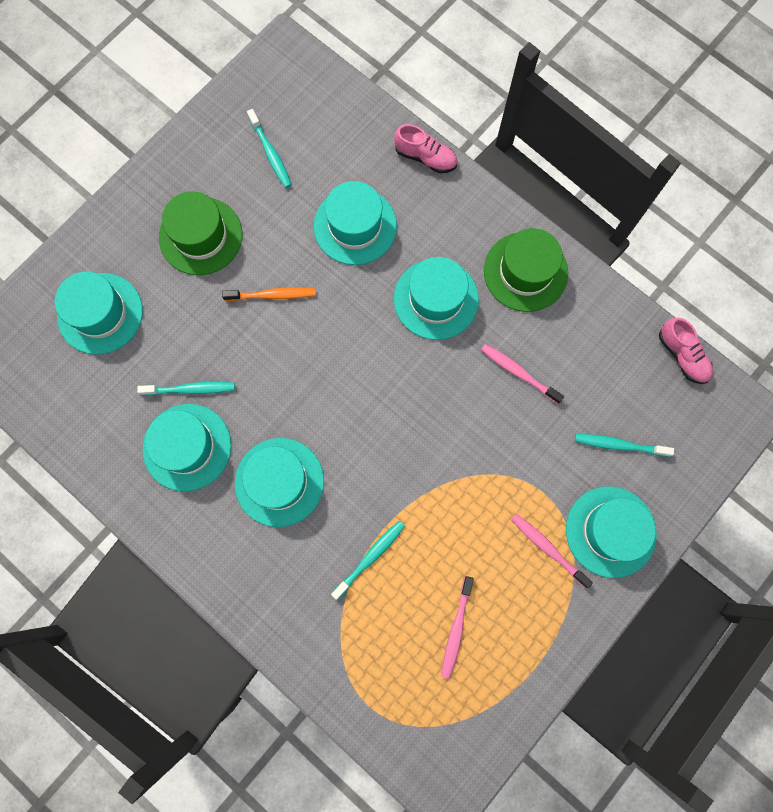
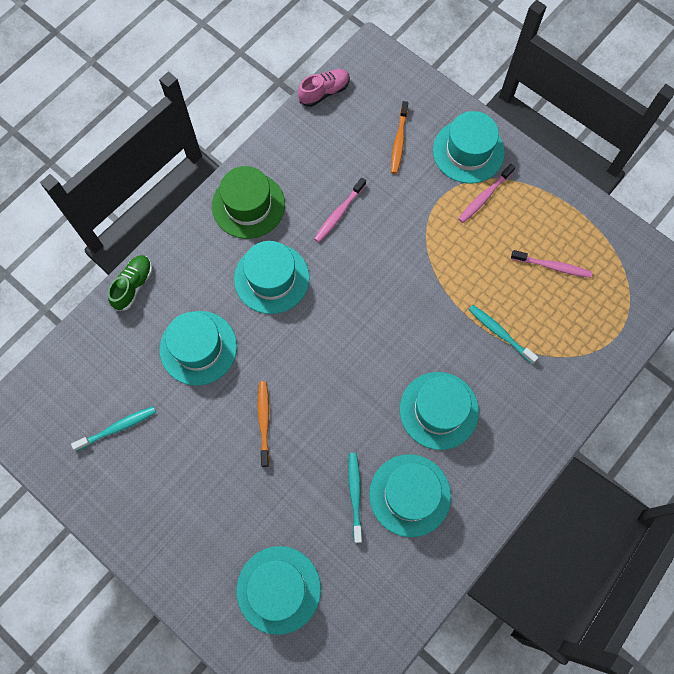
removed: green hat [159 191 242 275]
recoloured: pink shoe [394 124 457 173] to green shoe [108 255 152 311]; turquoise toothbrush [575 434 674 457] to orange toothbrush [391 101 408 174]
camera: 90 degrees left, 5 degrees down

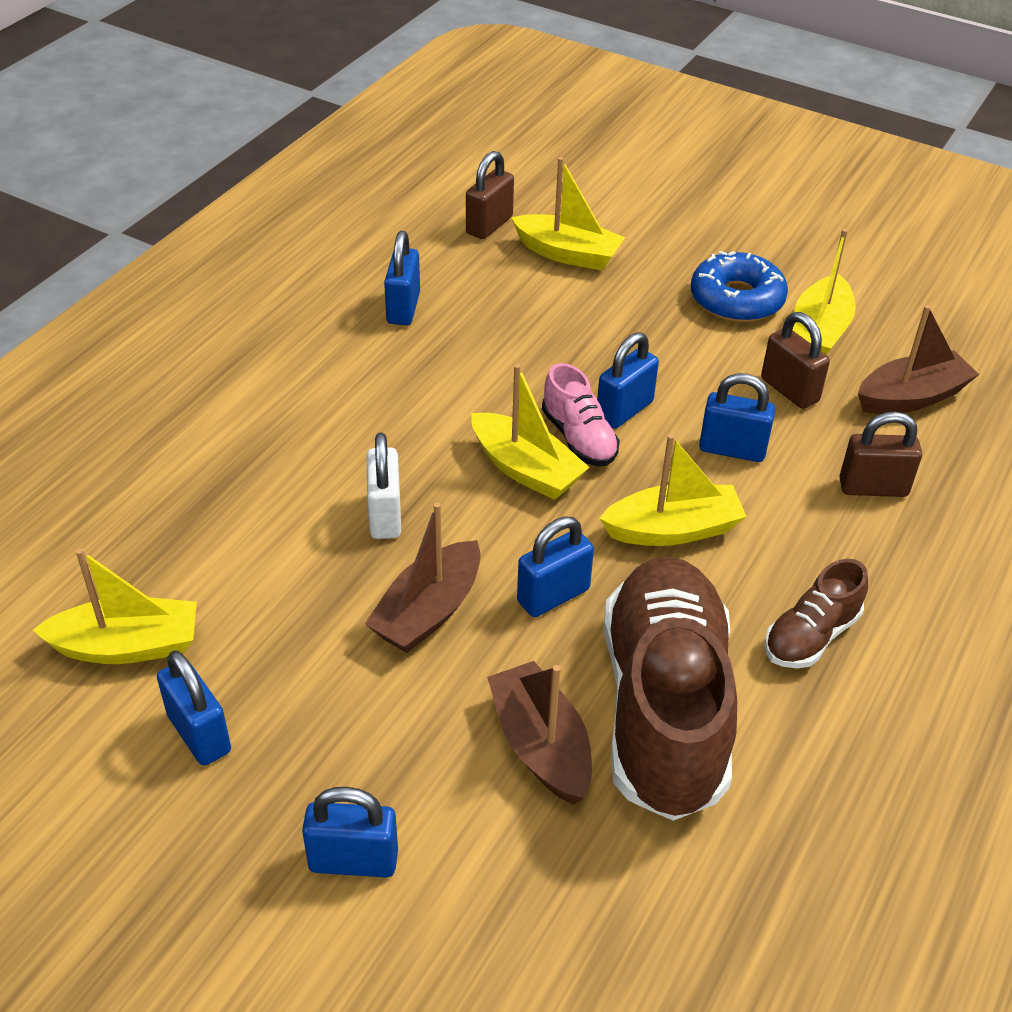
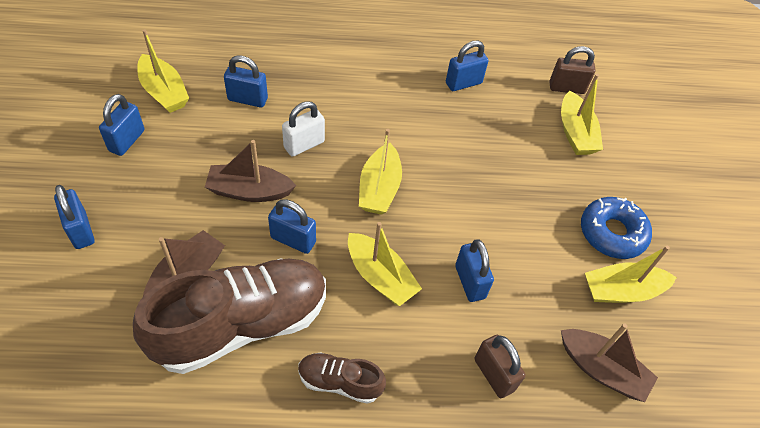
removed: pink shoe [542 363 620 466]; brown padlock [761 312 830 409]
moved: blue padlock [597 332 659 429] to [224 55 268 108]
camera: 55 degrees right, 10 degrees up

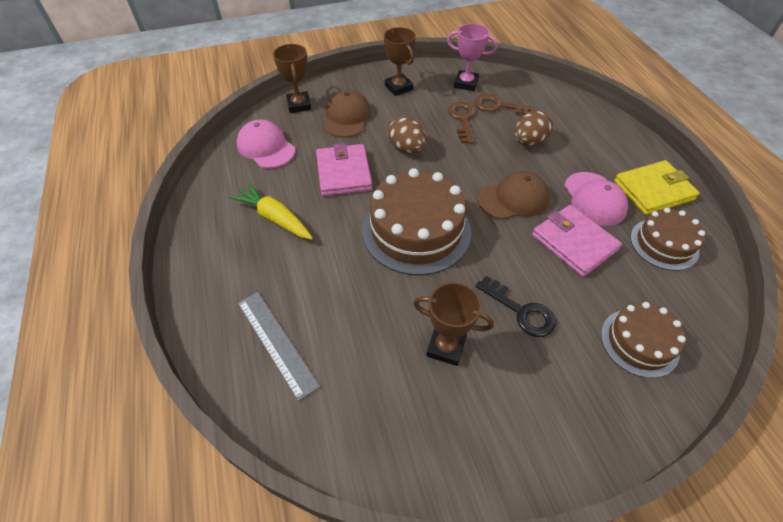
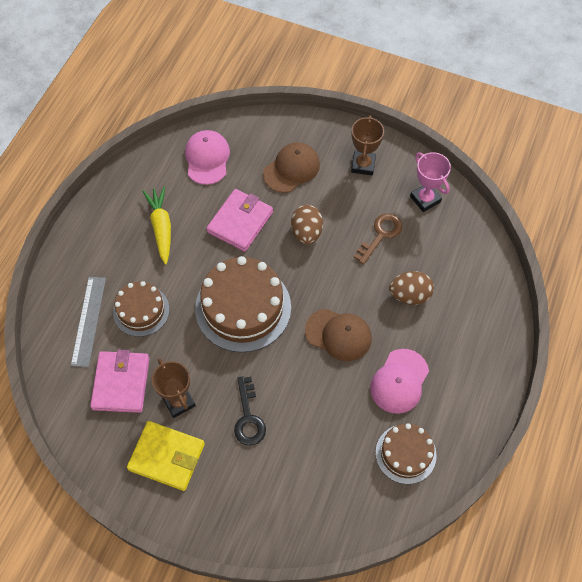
removed: brown trophy [273 44 311 113]; brown key [475 94 537 115]
moved: pink wallet [532 205 622 277] to [90 350 149 413]; brown cake [601 302 686 378] to [113 281 169 337]; yellow wallet [614 160 700 215] to [127 421 205 491]
camera: 40 degrees right, 10 degrees up

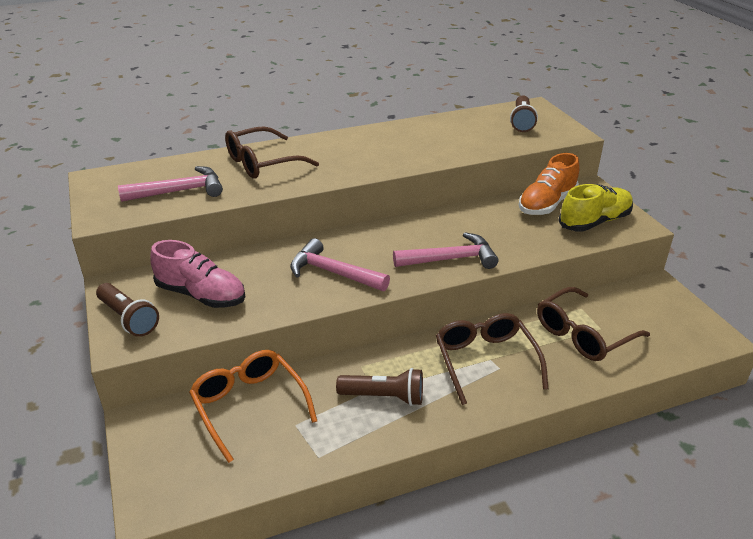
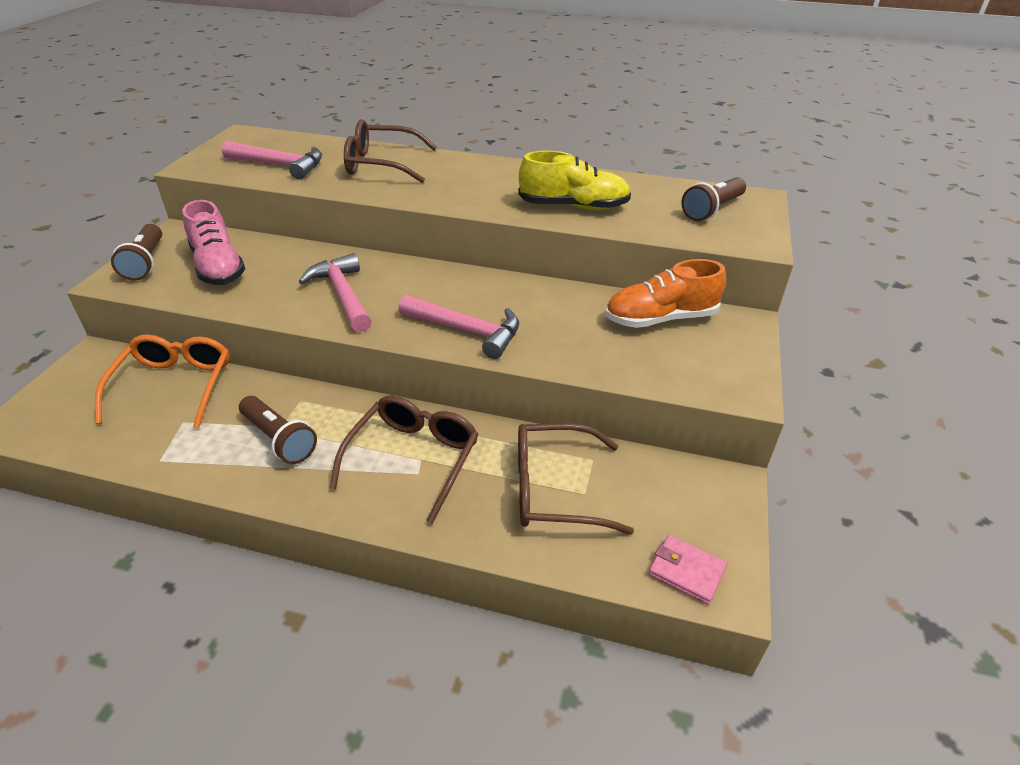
added: pink wallet [648 535 727 605]
moved: yellow shoe [558 184 633 232] to [518 151 631 210]
camera: 35 degrees right, 5 degrees up

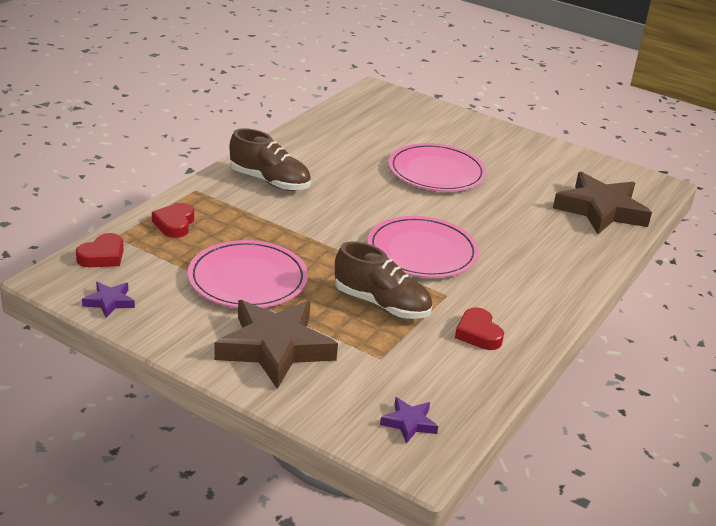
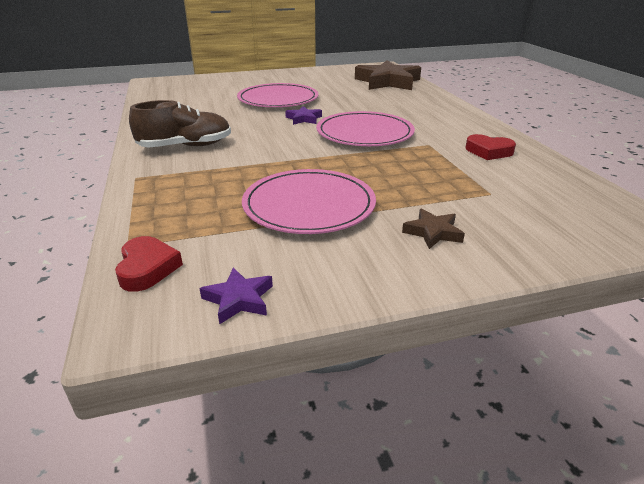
removed: red heart [152 203 194 238]; brown shoe [335 242 432 319]
moved: purple star [380 397 438 444] to [285 106 322 125]
resized: brown star [214 300 338 389] = [402 209 465 249] x0.44
camera: 45 degrees left, 0 degrees up

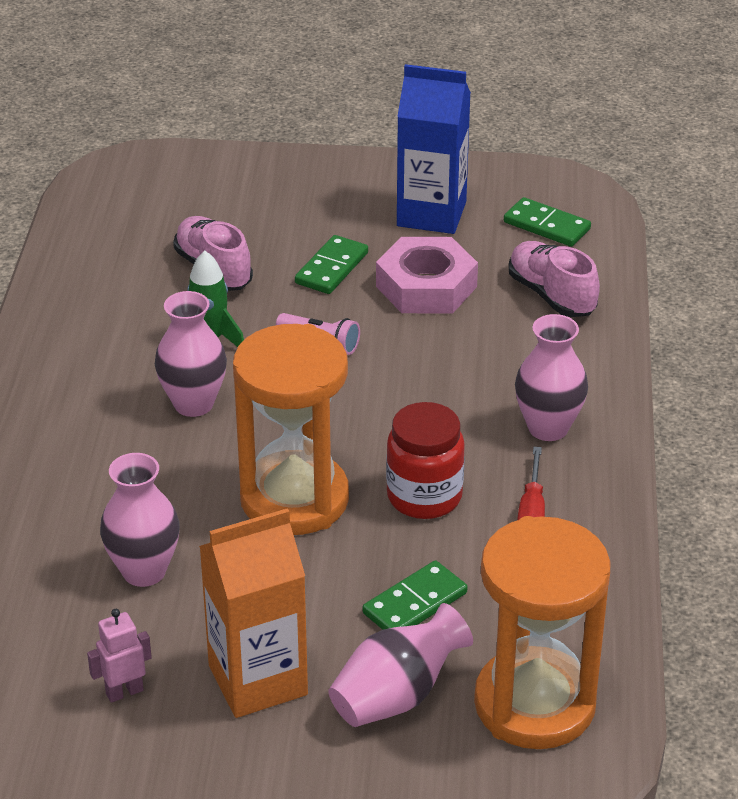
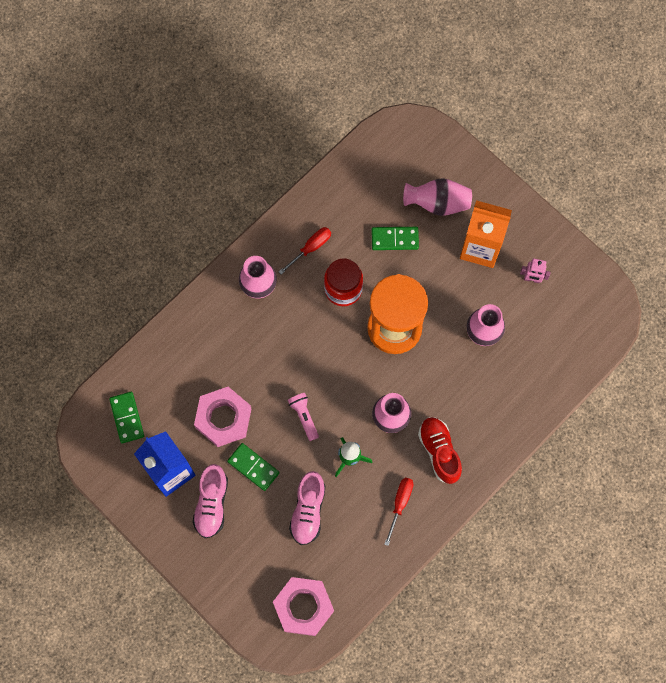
removed: orange hourglass [474 516 611 749]
added: pink nut [273 577 334 636]; red screwdriver [384 478 414 546]; red shoe [418 417 462 484]
moved: pink shoe [509 241 600 317] to [193 464 228 538]
turned: green domino [295 235 368 294] = [227 443 279 491] 60 degrees clockwise
camera: 140 degrees left, 35 degrees up

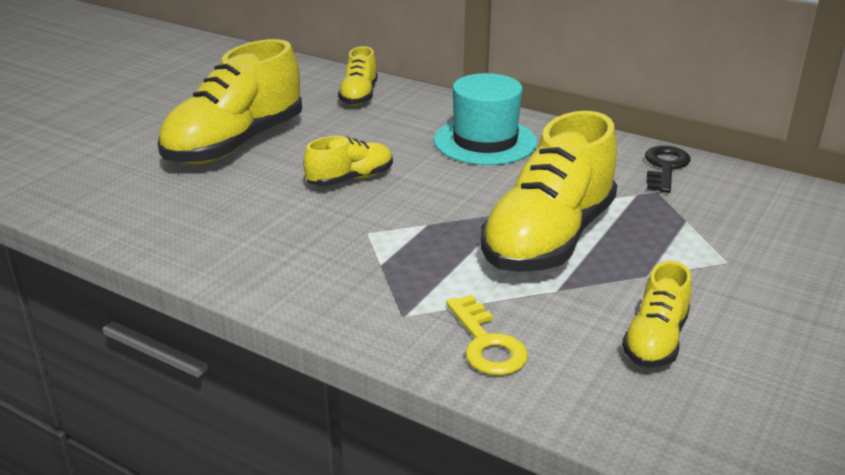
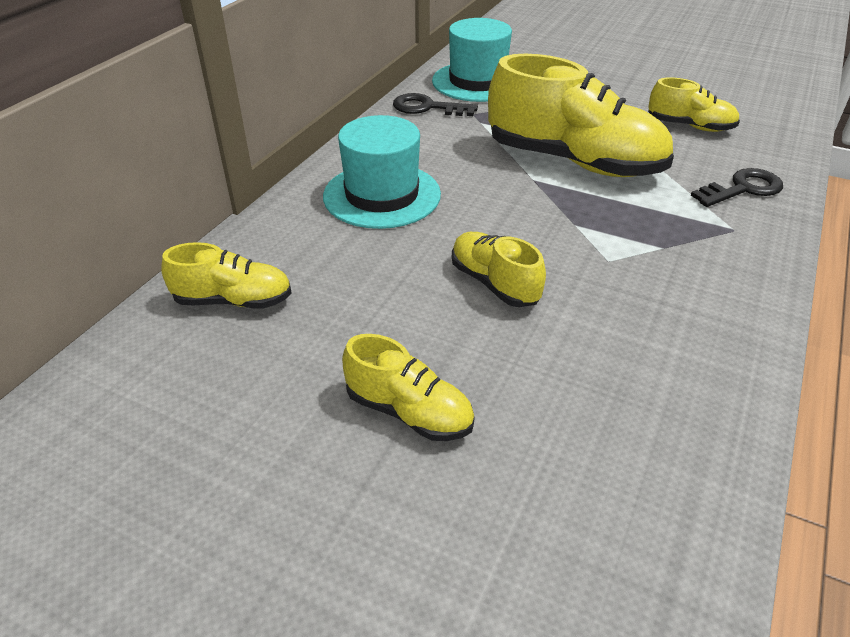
added: turquoise hat [432 18 512 102]
recoloured: yellow key [446 295 528 375] to black key [691 168 783 207]
resized: yellow shoe [158 39 302 164] = [342 334 475 441] x0.51
camera: 95 degrees left, 10 degrees up

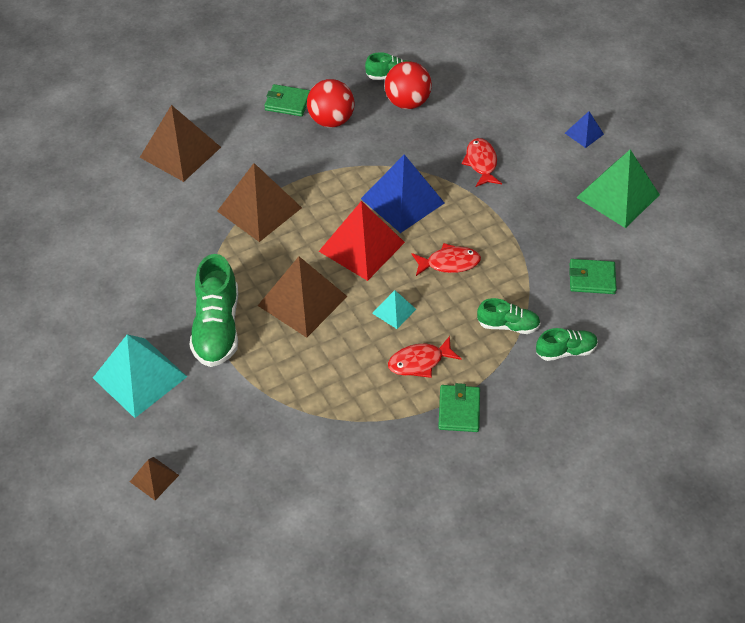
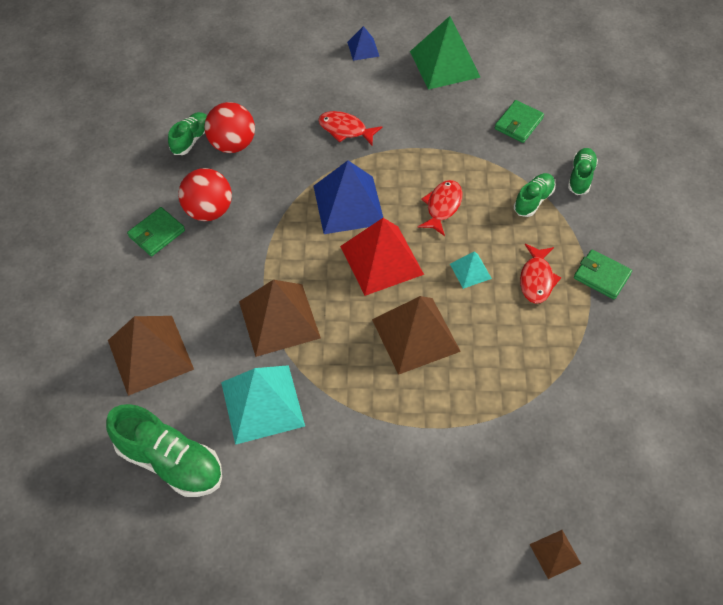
moved: turquoise pyramid [93 334 187 418] to [221 365 305 445]; green shoe [190 254 238 367] to [106 404 222 497]
camera: 60 degrees left, 5 degrees up

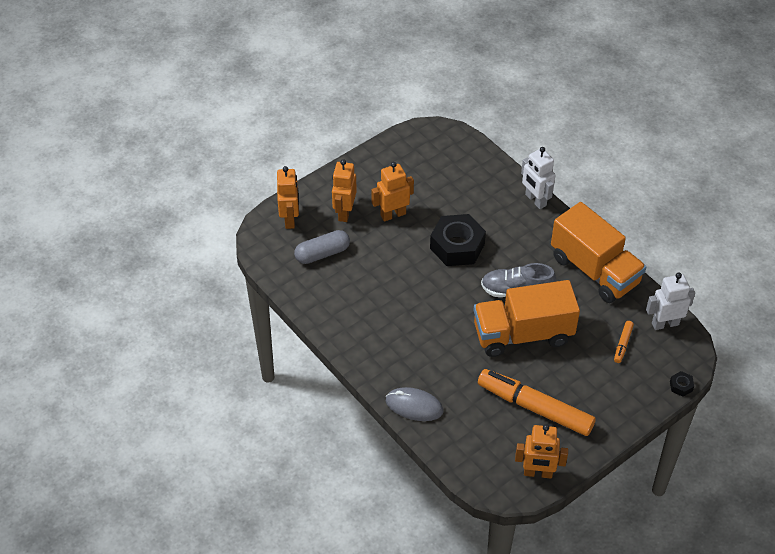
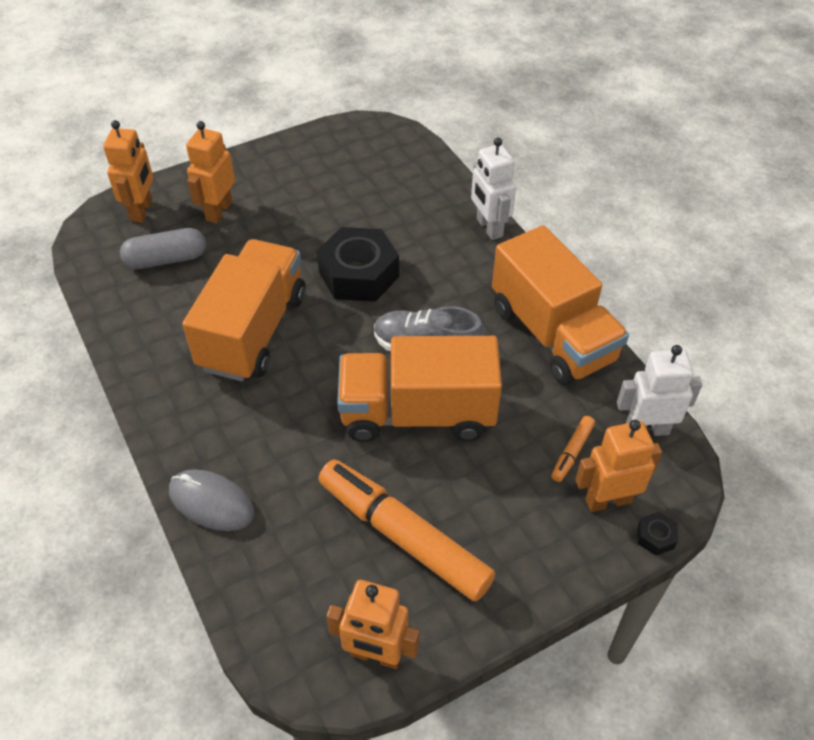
added: orange truck [182 239 305 382]
moved: orange robot [371 162 414 222] to [575 420 662 512]
camera: 10 degrees right, 0 degrees up

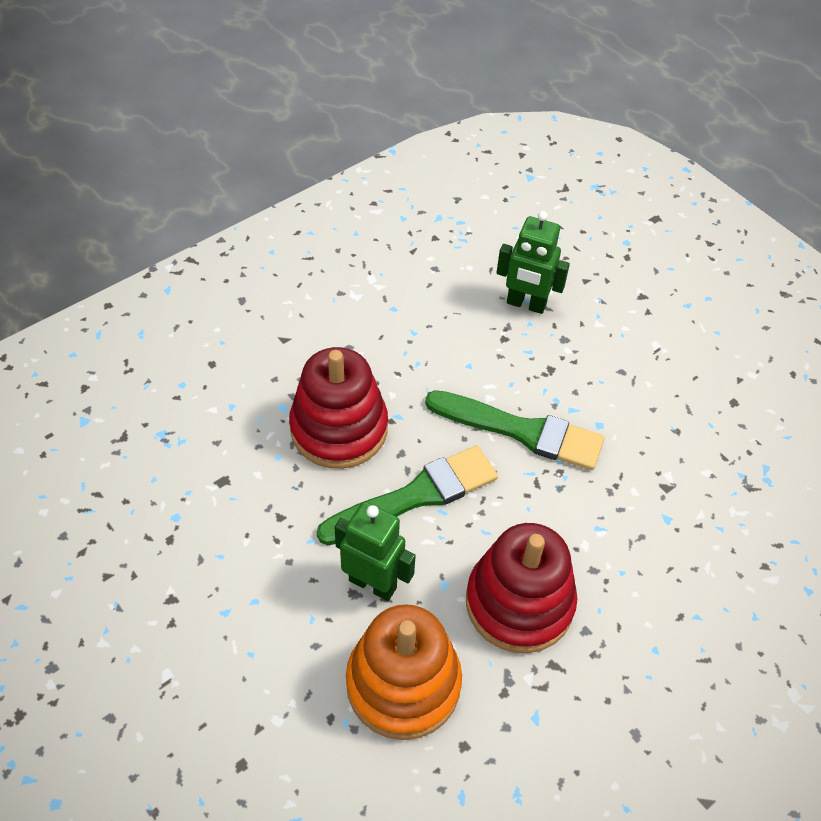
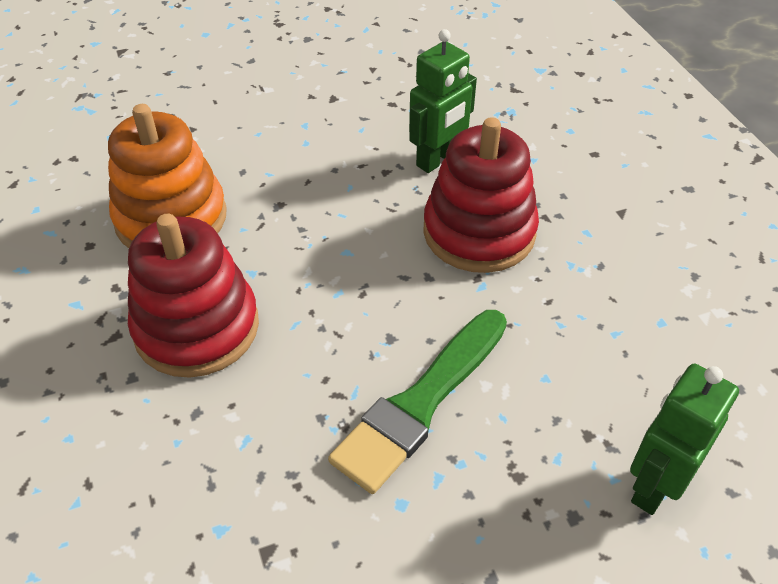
removed: green brush [317 445 498 546]
moved: green robot [334 502 416 601] to [409 29 477 173]
camera: 110 degrees right, 5 degrees down

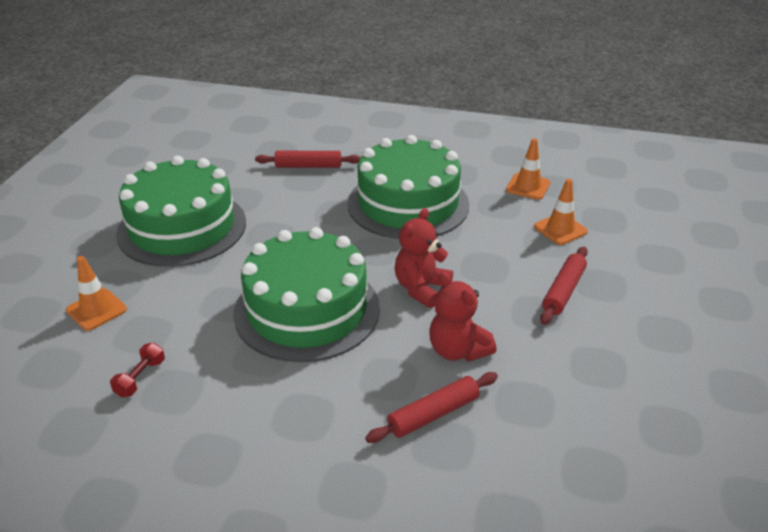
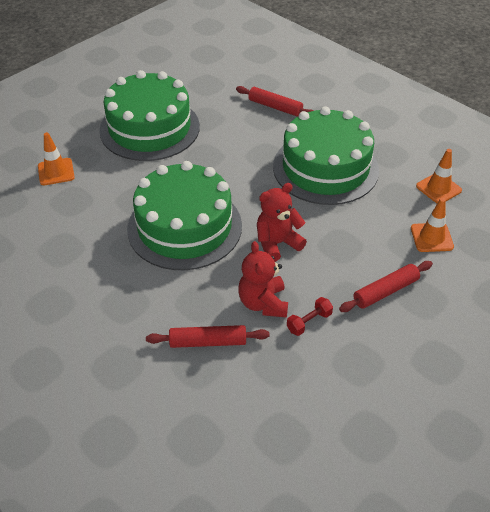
moved: red dumbbell [110 342 165 397] to [287 297 333 336]
camera: 30 degrees right, 10 degrees up

